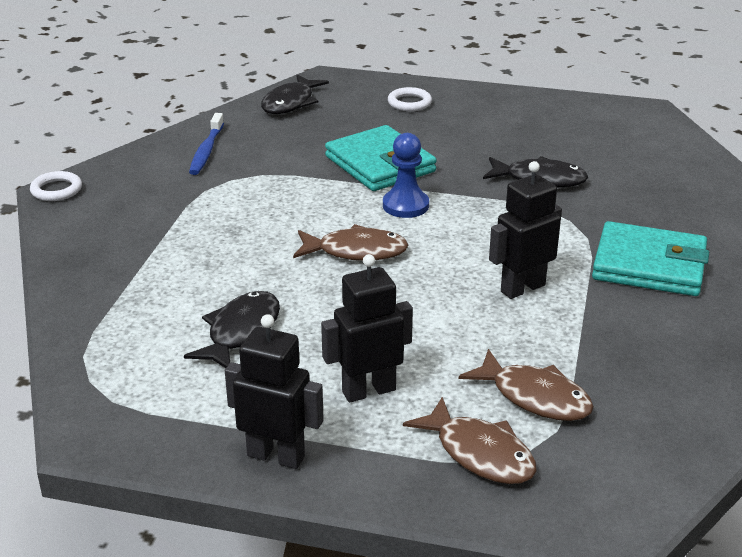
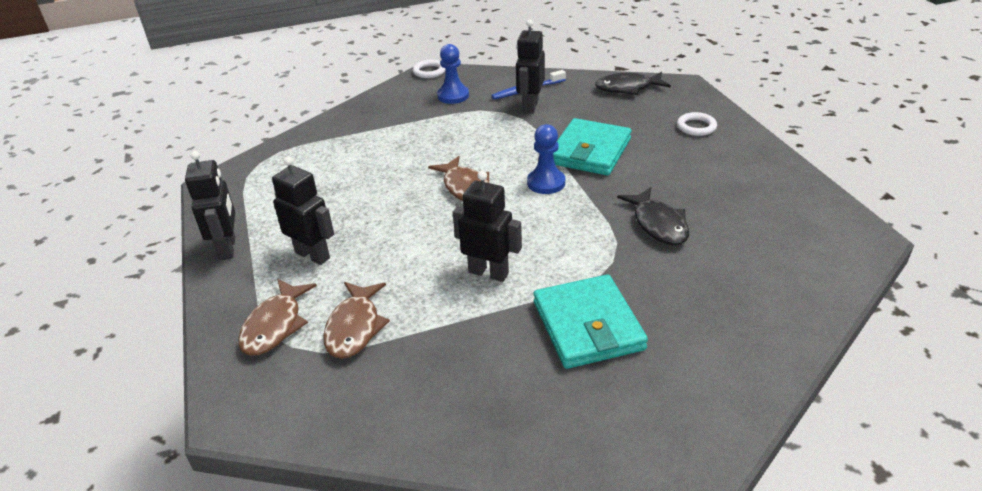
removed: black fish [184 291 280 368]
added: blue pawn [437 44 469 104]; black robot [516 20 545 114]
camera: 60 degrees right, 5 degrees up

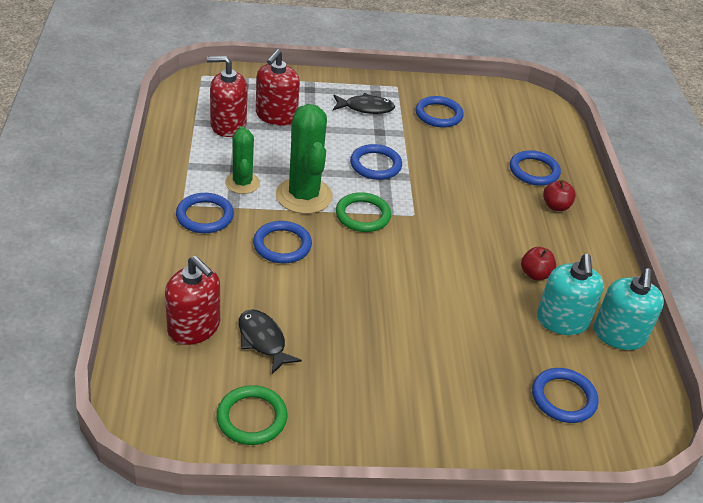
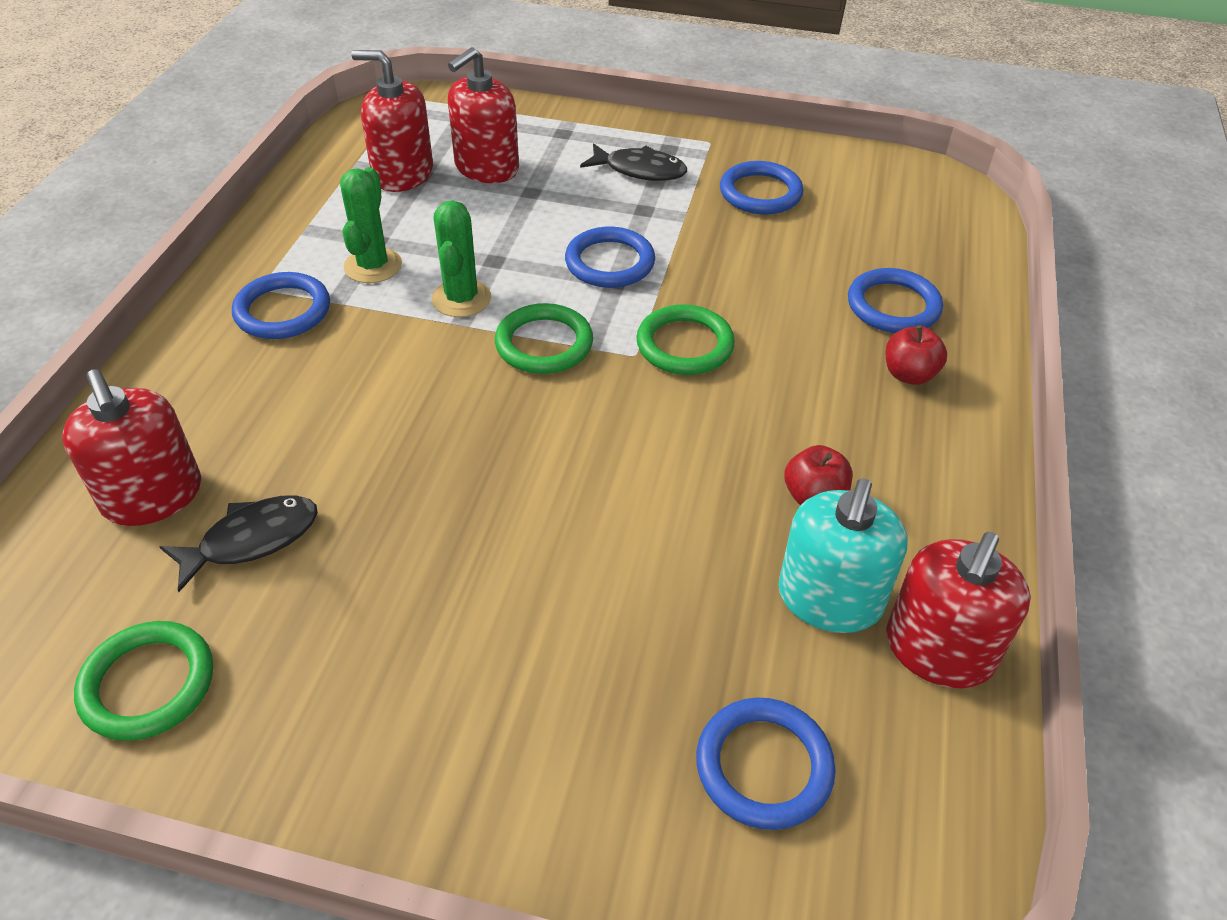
removed: blue ring [253 221 312 263]
added: green ring [636 304 735 375]
recoloured: turquoise soap dispenser [594 269 664 350] to red soap dispenser [886 532 1031 688]
turned: black fish [239 309 302 374] = [159 495 318 592] 75 degrees clockwise
resized: green cactus [276 104 333 214] = [432 200 491 317] x0.61
camera: 20 degrees right, 5 degrees up

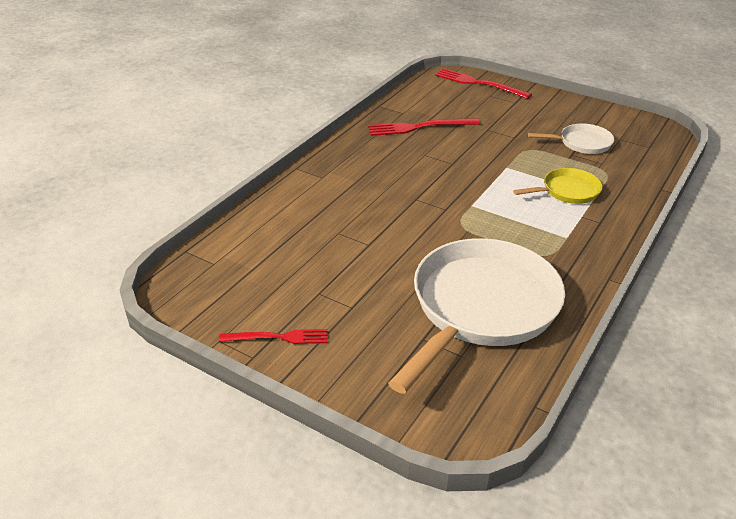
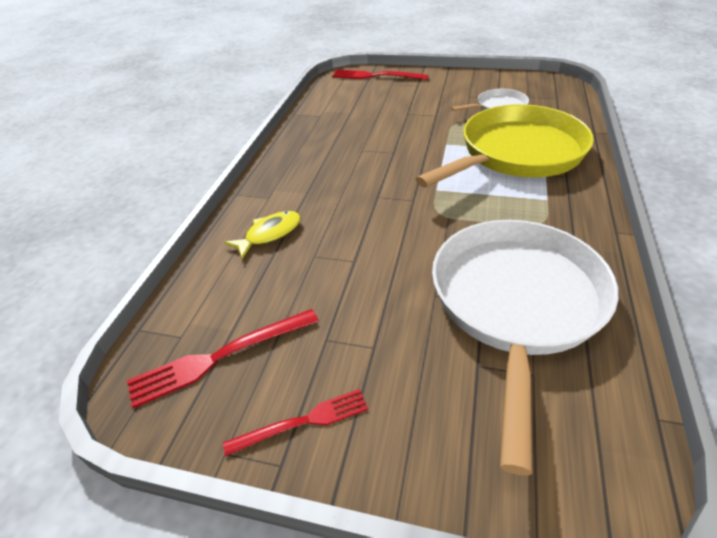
added: yellow fish [224 211 301 259]
moved: red fork [368 118 480 136] to [127 309 319 408]
resized: yellow pan [513 168 602 204] = [416 104 594 187] x2.15
camera: 15 degrees left, 5 degrees up

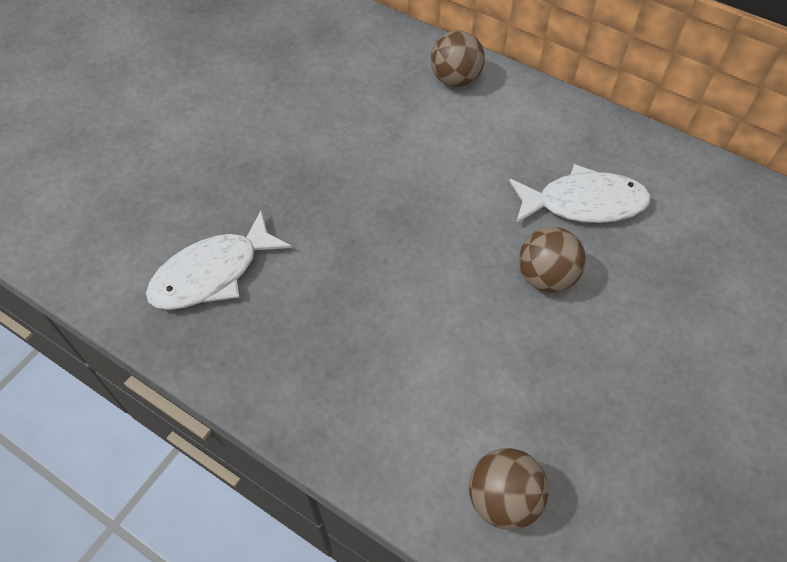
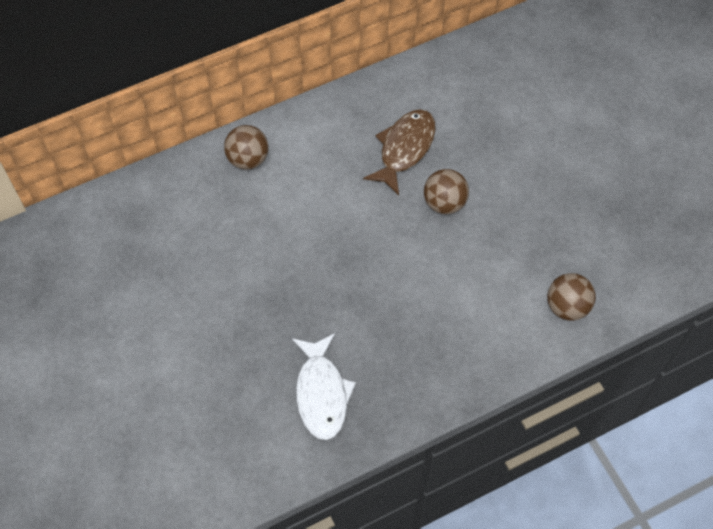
recoloured: white fish [509 164 650 224] to brown fish [363 109 436 195]
camera: 60 degrees left, 5 degrees up

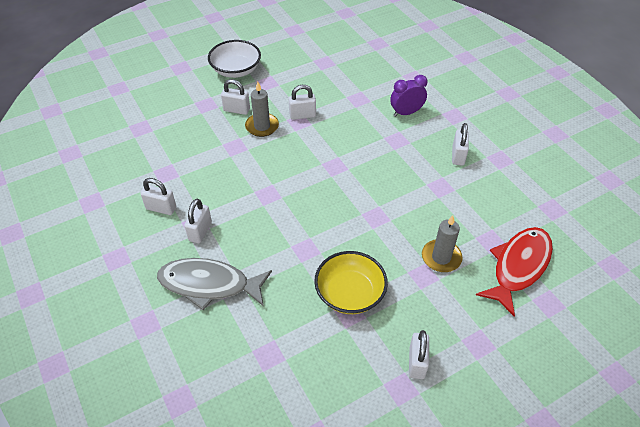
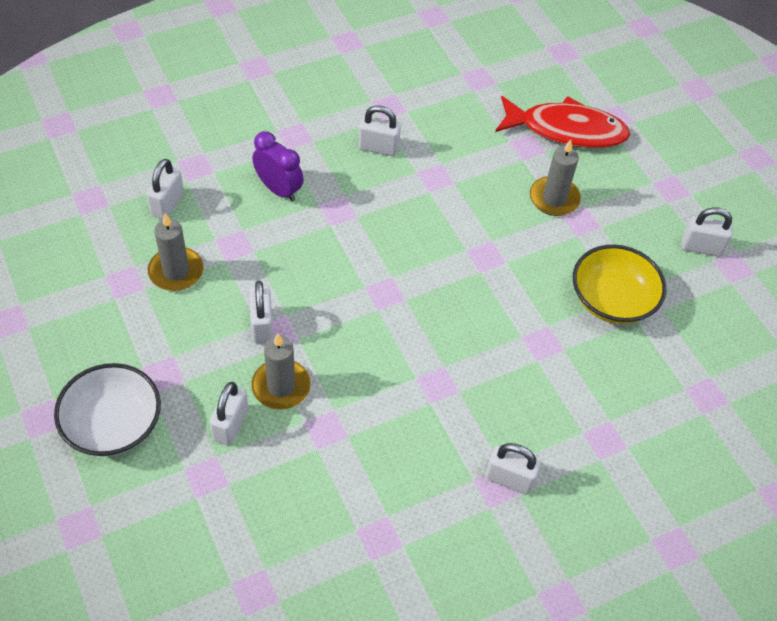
removed: grey fish [157 258 272 310]
added: grey candle [148 213 203 291]
moved: white padlock [141 178 176 215] to [146 159 184 219]
turned: purple clock [390 75 427 117] = [252 131 304 202] 150 degrees clockwise; red fish [476 227 553 317] = [495 96 630 148] 150 degrees clockwise
camera: 90 degrees left, 5 degrees up

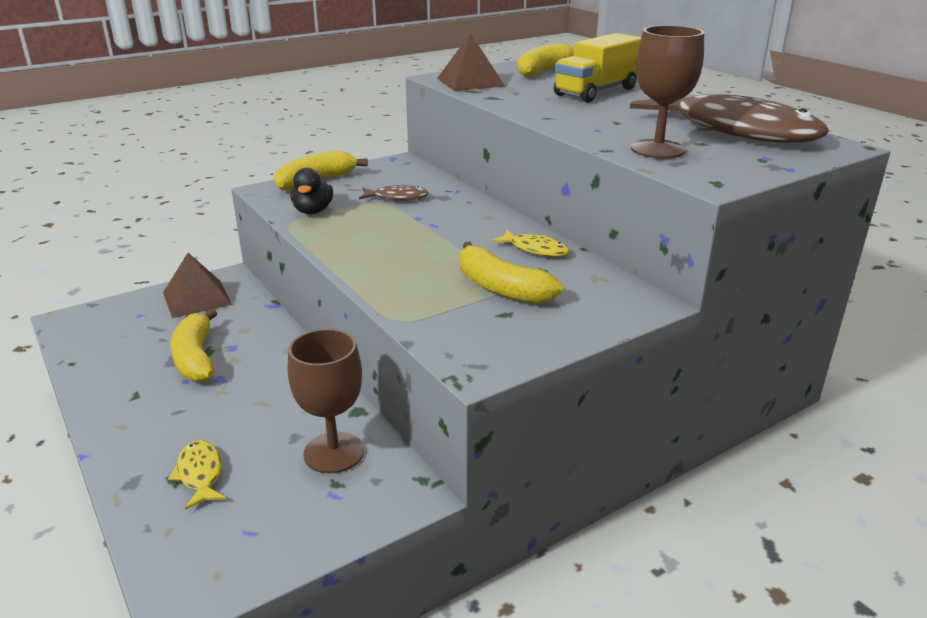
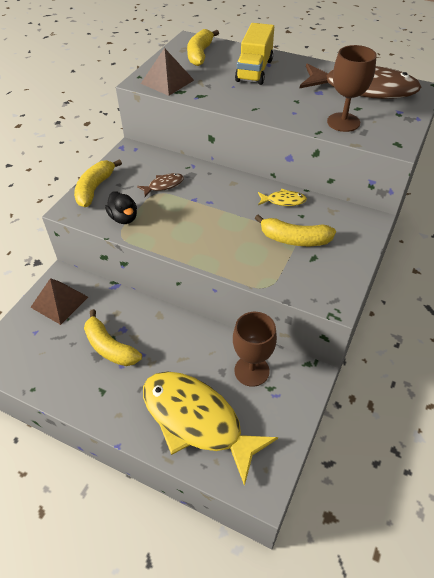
resized: yellow fish [168 440 226 510] = [143 372 278 486] x2.46
camera: 30 degrees left, 20 degrees up

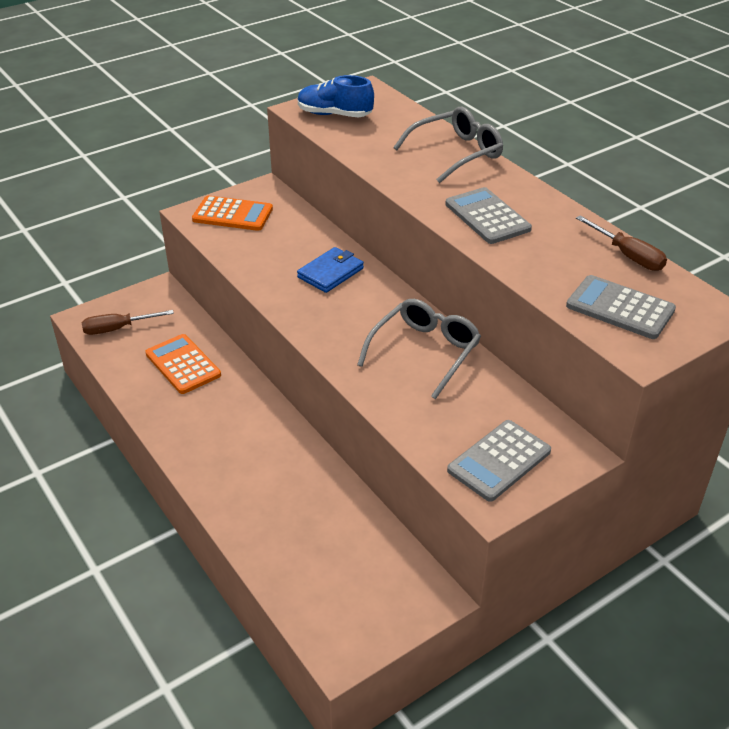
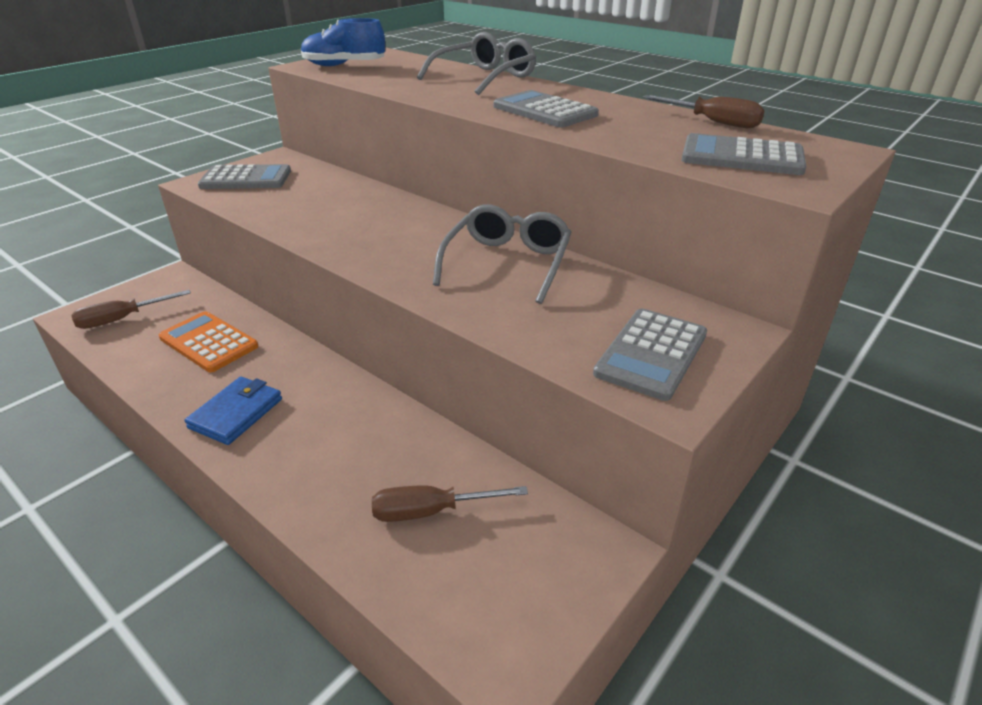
added: brown screwdriver [372 485 528 522]
moved: blue wallet [297 247 364 293] to [184 377 282 445]
recoloured: orange calculator [192 196 273 231] to grey calculator [198 164 291 189]
camera: 15 degrees left, 5 degrees down

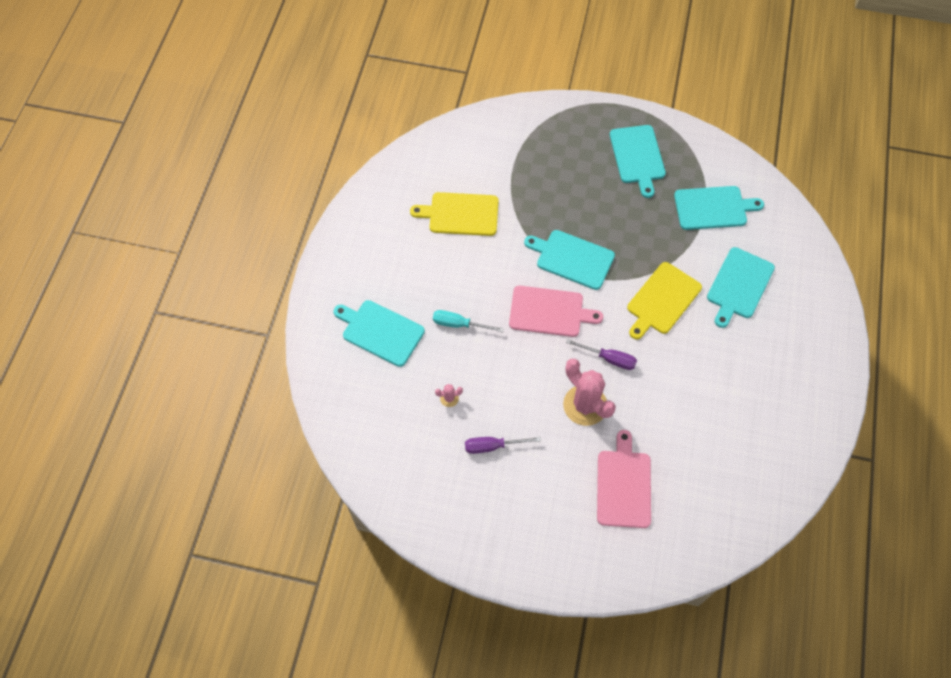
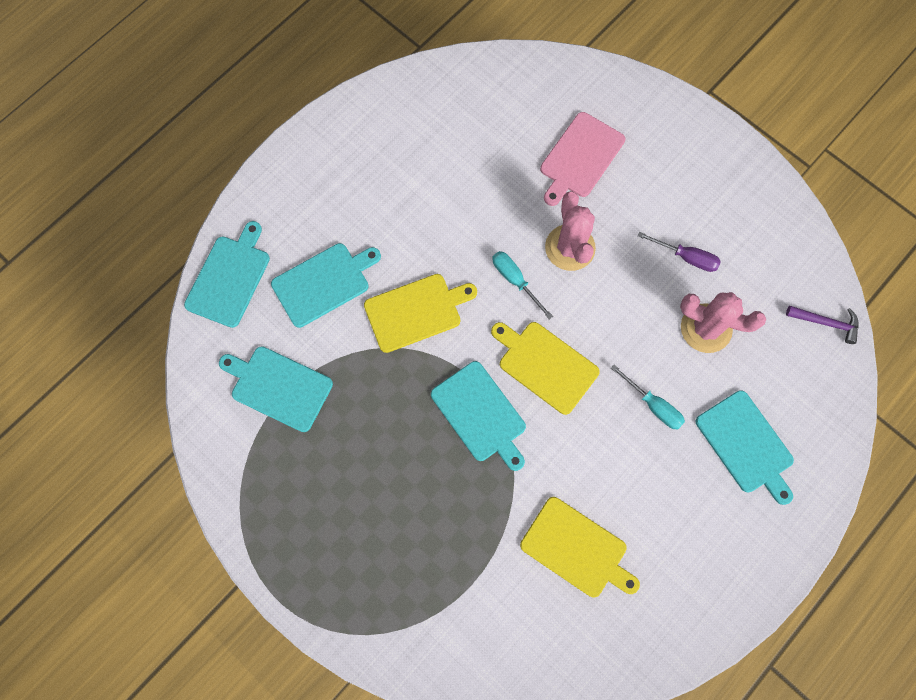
added: purple hammer [786 306 858 344]
moved: turquoise cutting board [610 125 666 198] to [184 221 270 328]
recoloured: pink cutting board [509 286 603 337] to yellow cutting board [491 322 600 415]; purple screwdriver [566 339 637 370] to turquoise screwdriver [492 251 553 319]
resized: pink cactus [435 384 463 407] = [680 292 766 353] x2.36
camera: 150 degrees left, 10 degrees up

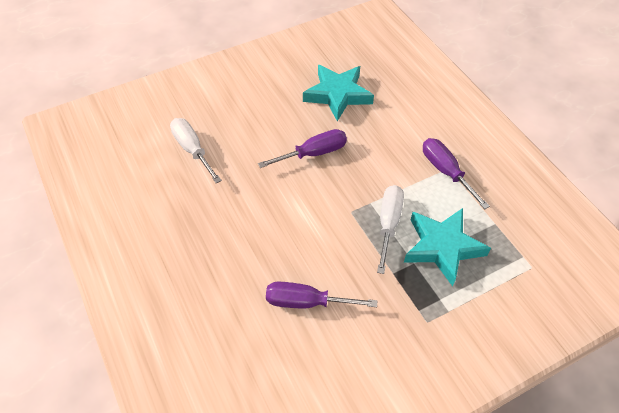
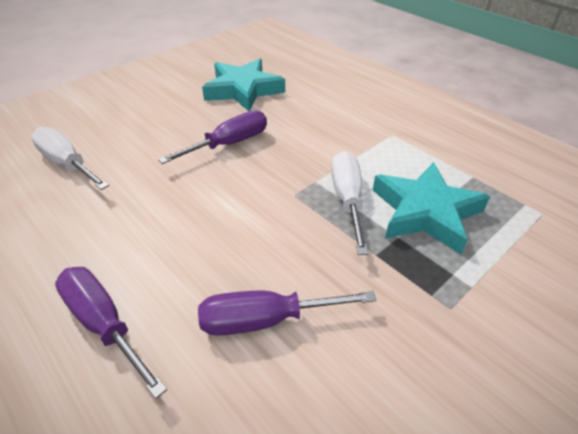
moved: purple screwdriver [423 138 490 209] to [55 267 167 399]
camera: 15 degrees left, 10 degrees down

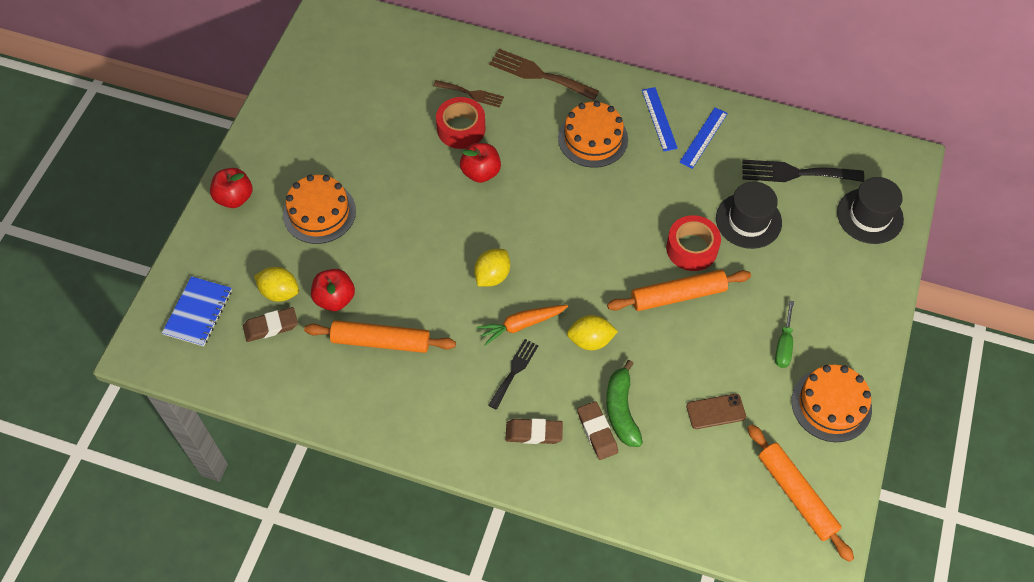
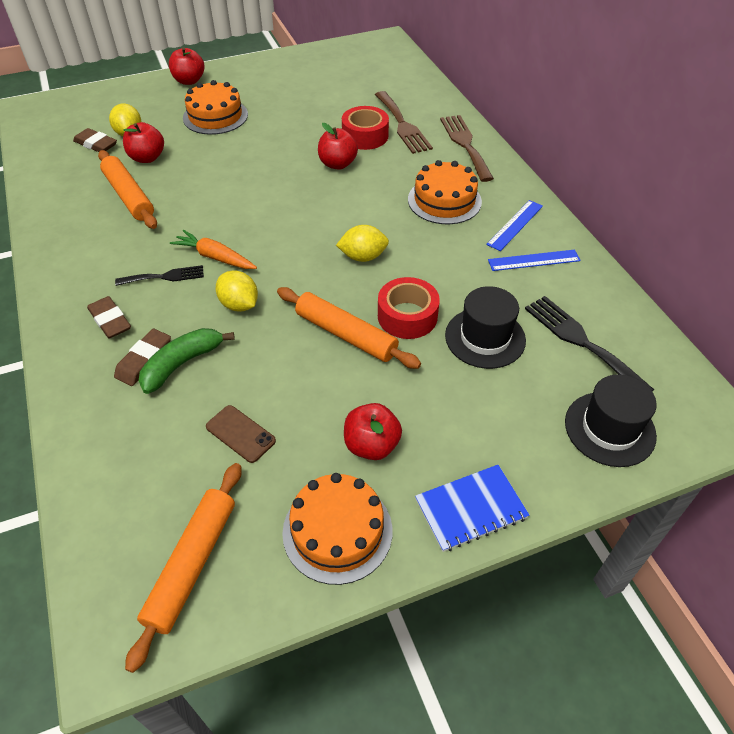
moved: blue notebook [162 276 232 347] to [415 465 529 552]; yellow lemon [474 249 510 287] to [336 225 389 262]
replaced: green screwdriver [775 300 794 368] to red apple [344 403 402 460]
resized: brown fork [433 80 504 108] = [375 91 433 154] x1.61
camera: 50 degrees right, 10 degrees down

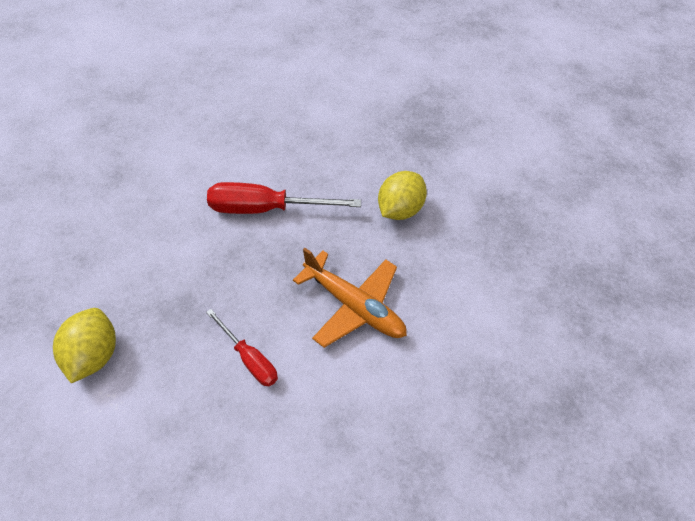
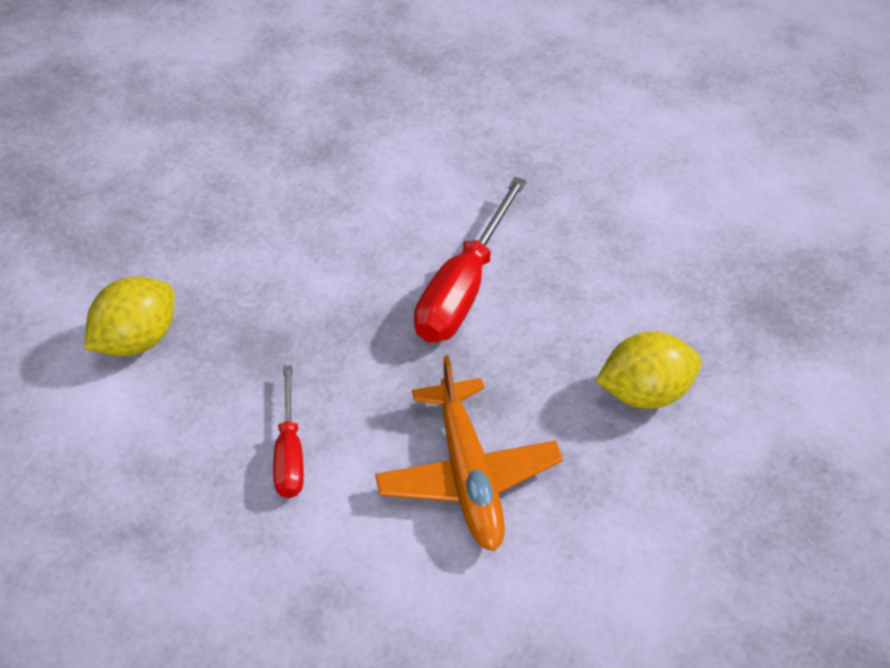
turned: red screwdriver [207 182 361 214] = [414 177 527 342] 105 degrees counterclockwise
camera: 40 degrees right, 5 degrees down

